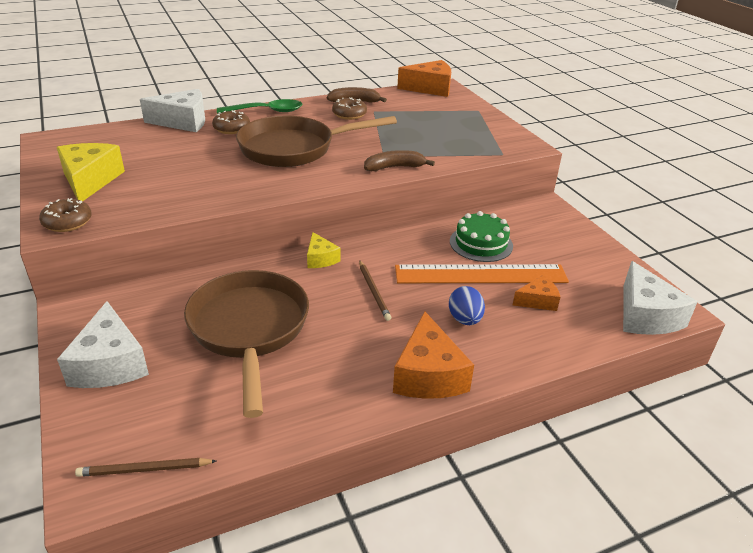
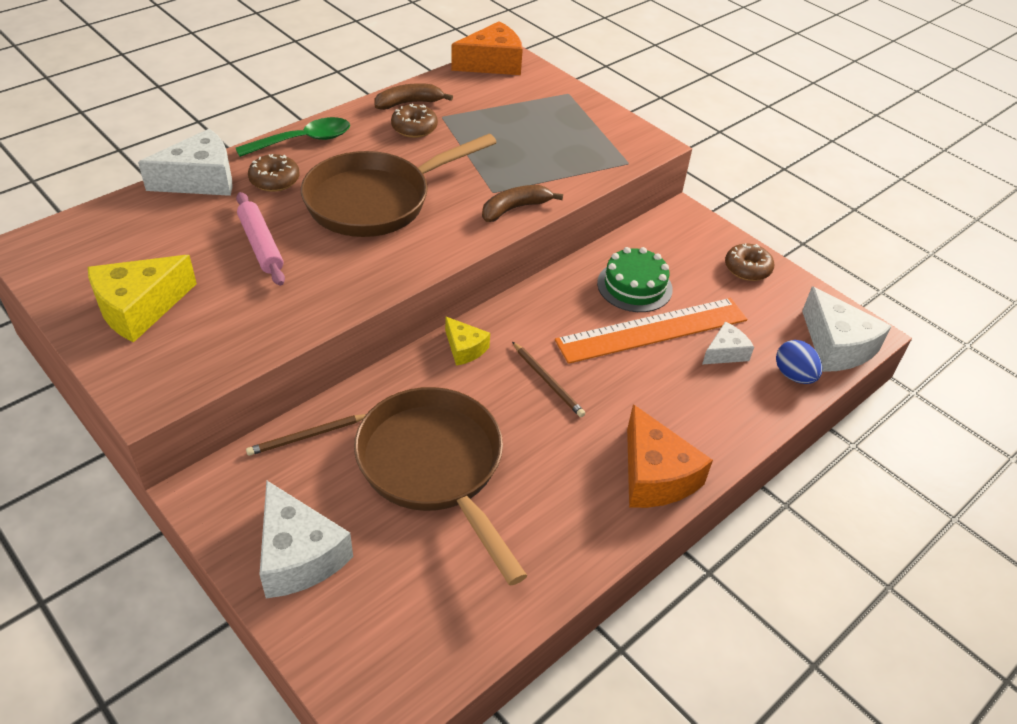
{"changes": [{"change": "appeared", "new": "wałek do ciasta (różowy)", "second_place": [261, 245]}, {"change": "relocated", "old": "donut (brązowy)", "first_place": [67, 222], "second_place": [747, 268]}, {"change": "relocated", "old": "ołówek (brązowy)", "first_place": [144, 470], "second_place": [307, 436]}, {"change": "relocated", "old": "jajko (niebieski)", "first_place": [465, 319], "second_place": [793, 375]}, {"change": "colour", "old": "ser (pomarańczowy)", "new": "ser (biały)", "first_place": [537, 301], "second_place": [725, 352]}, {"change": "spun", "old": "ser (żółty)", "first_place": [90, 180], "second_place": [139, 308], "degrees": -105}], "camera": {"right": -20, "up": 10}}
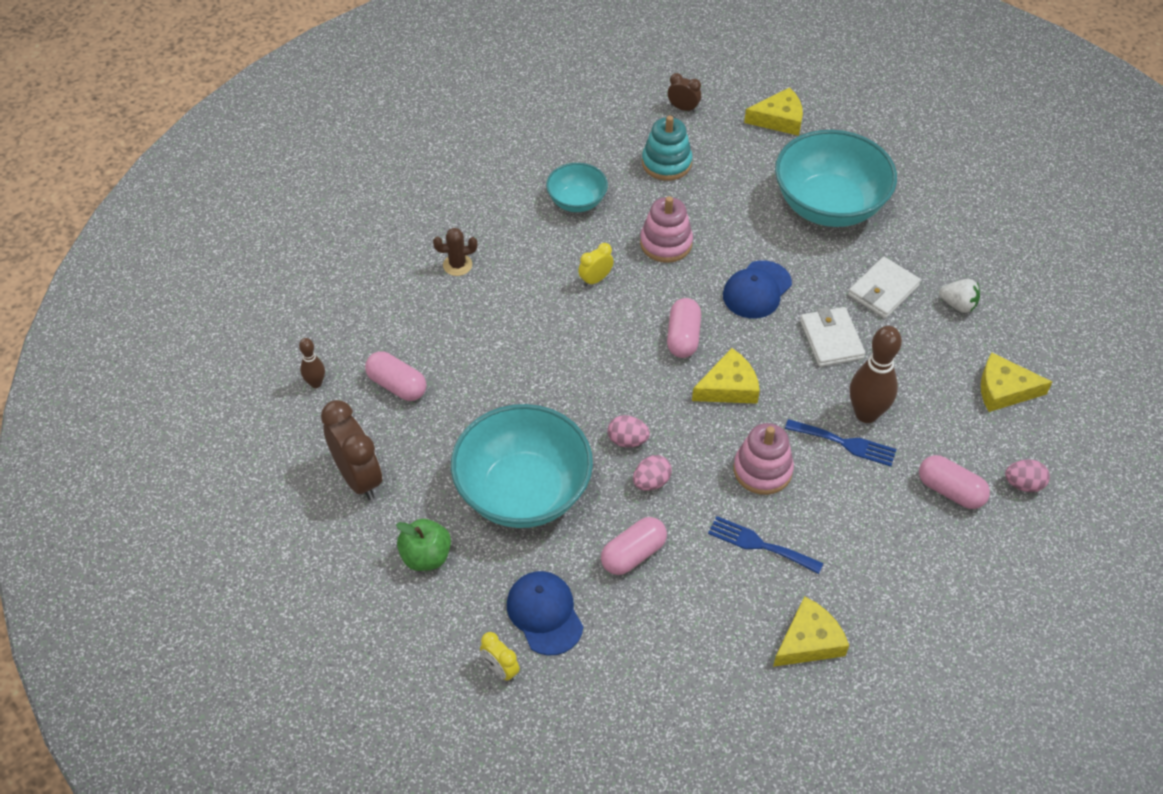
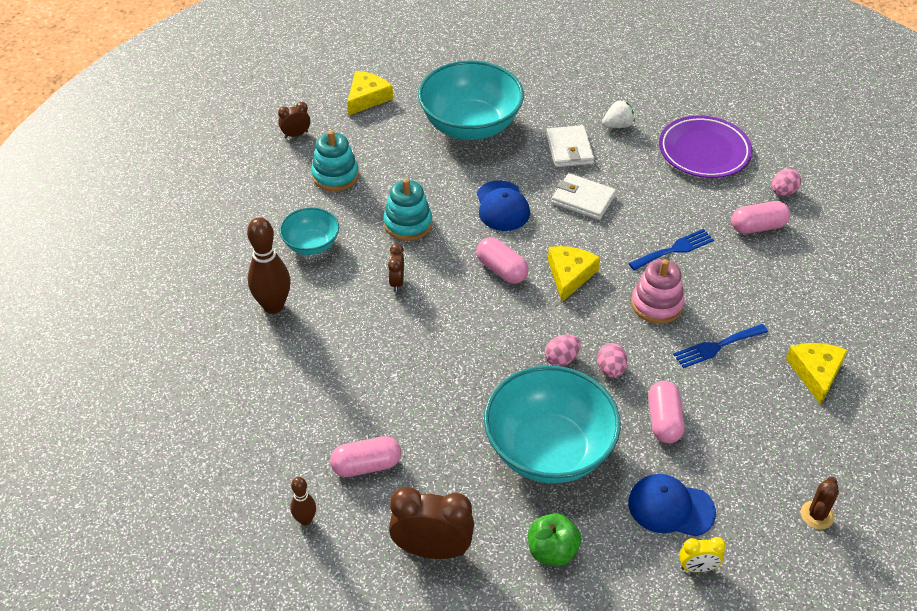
{"changes": [{"change": "relocated", "old": "kaktus (brązowy)", "first_place": [457, 265], "second_place": [817, 515]}, {"change": "relocated", "old": "kręgiel (brązowy)", "first_place": [866, 414], "second_place": [273, 306]}, {"change": "exchanged", "old": "ser (żółty)", "new": "talerz (fioletowy)", "first_place": [1004, 390], "second_place": [704, 151]}, {"change": "colour", "old": "budzik (żółty)", "new": "budzik (brązowy)", "first_place": [595, 279], "second_place": [397, 282]}, {"change": "colour", "old": "zabawka nakładanka (różowy)", "new": "zabawka nakładanka (turkusowy)", "first_place": [666, 243], "second_place": [408, 224]}], "camera": {"right": -50, "up": -5}}
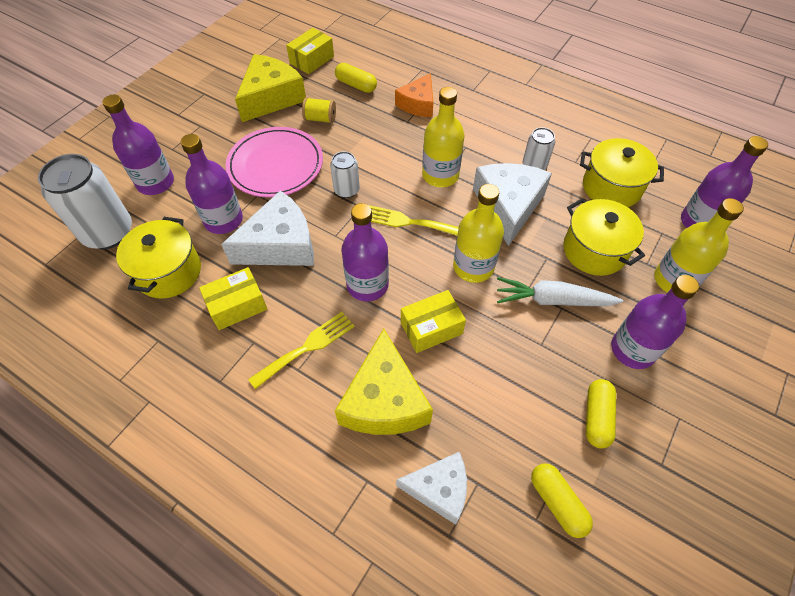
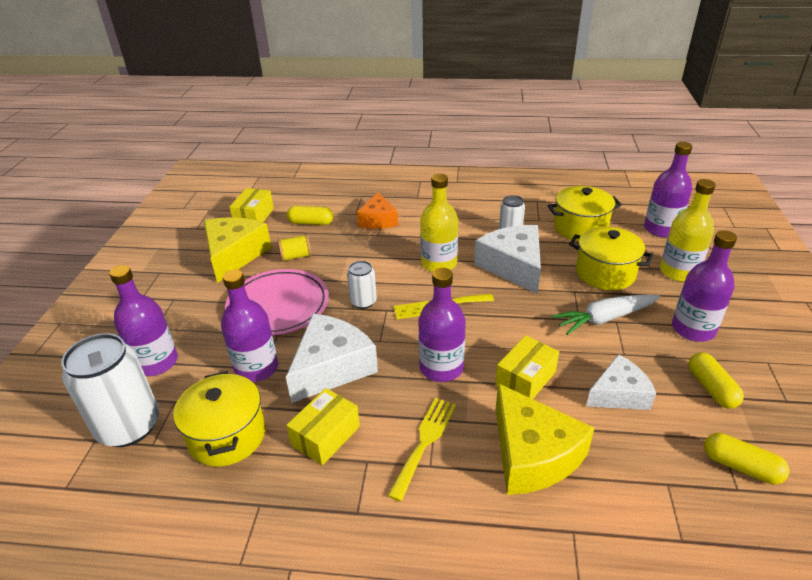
{"changes": [{"change": "missing", "old": "butelka (żółty)", "first_place": [473, 267]}, {"change": "relocated", "old": "ser (biały)", "first_place": [439, 489], "second_place": [619, 394]}], "camera": {"right": -25, "up": -20}}
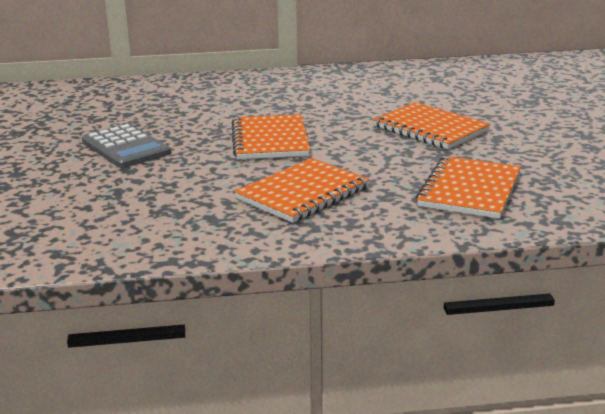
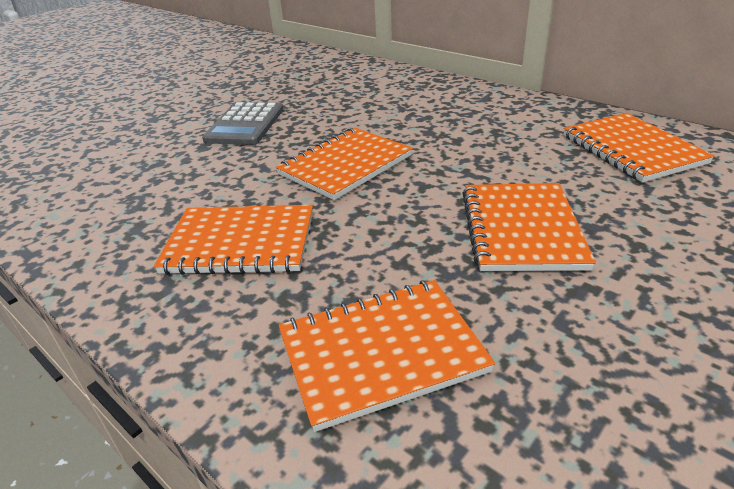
{"changes": [{"change": "appeared", "new": "zeszyt (pomarańczowy)", "second_place": [632, 149]}], "camera": {"right": 50, "up": 10}}
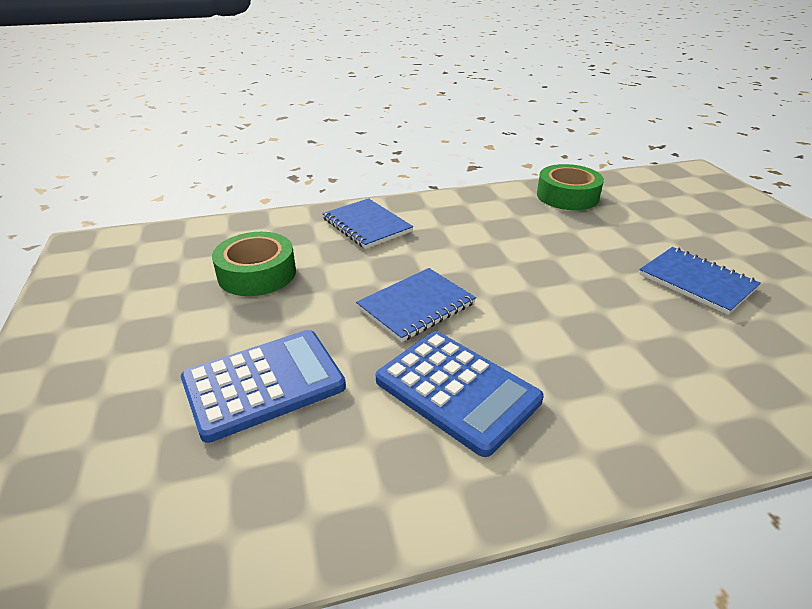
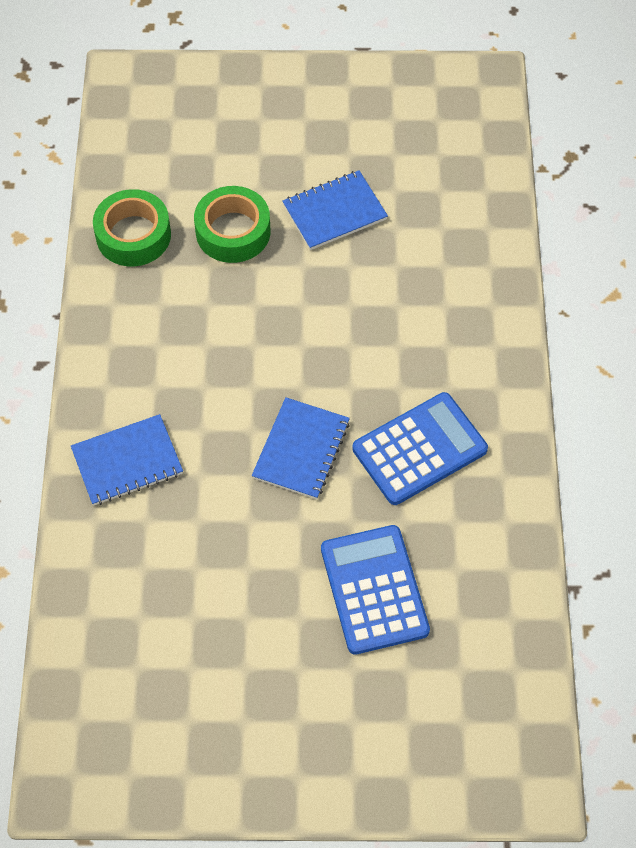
{"changes": [{"change": "relocated", "old": "taśma klejąca (zielony)", "first_place": [257, 273], "second_place": [233, 231]}, {"change": "spun", "old": "zeszyt (niebieski)", "first_place": [416, 306], "second_place": [301, 450], "degrees": 45}], "camera": {"right": -75, "up": 25}}
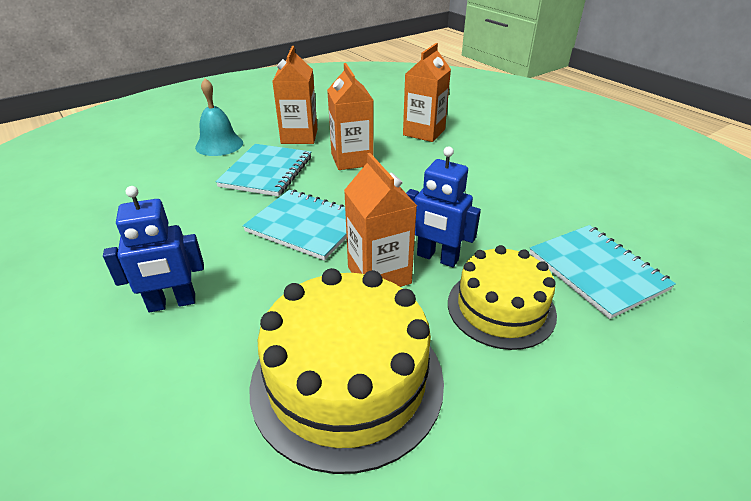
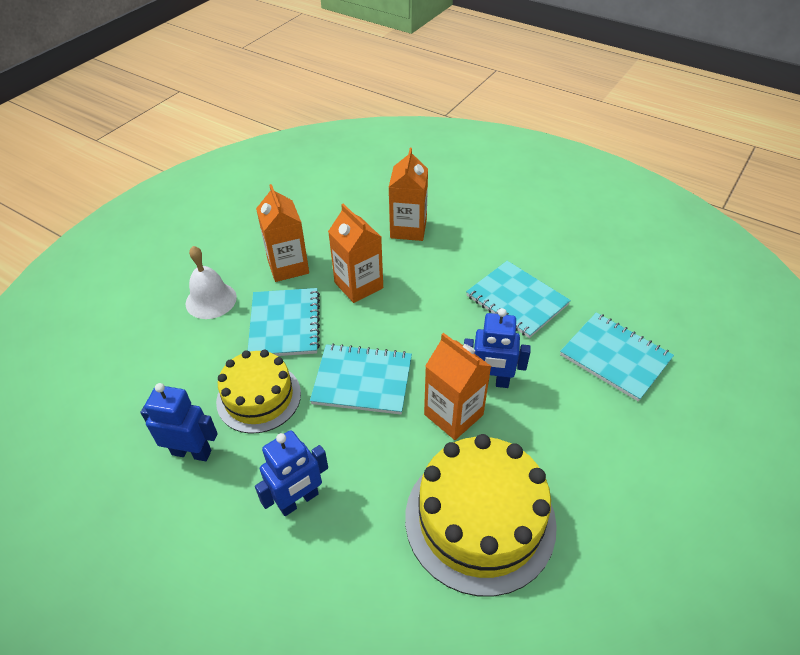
{"changes": [{"change": "appeared", "new": "robot (niebieski)", "second_place": [192, 452]}, {"change": "appeared", "new": "zeszyt (turkusowy)", "second_place": [516, 300]}, {"change": "relocated", "old": "tort (żółty)", "first_place": [501, 308], "second_place": [259, 397]}, {"change": "colour", "old": "dzwonek (turkusowy)", "new": "dzwonek (biały)", "first_place": [219, 144], "second_place": [211, 300]}], "camera": {"right": -20, "up": 10}}
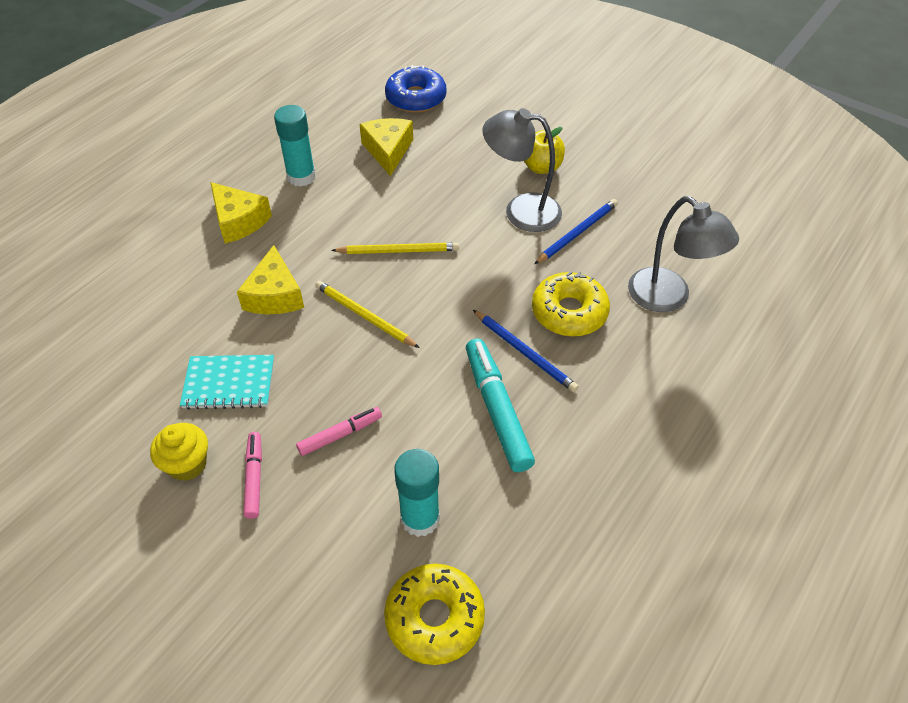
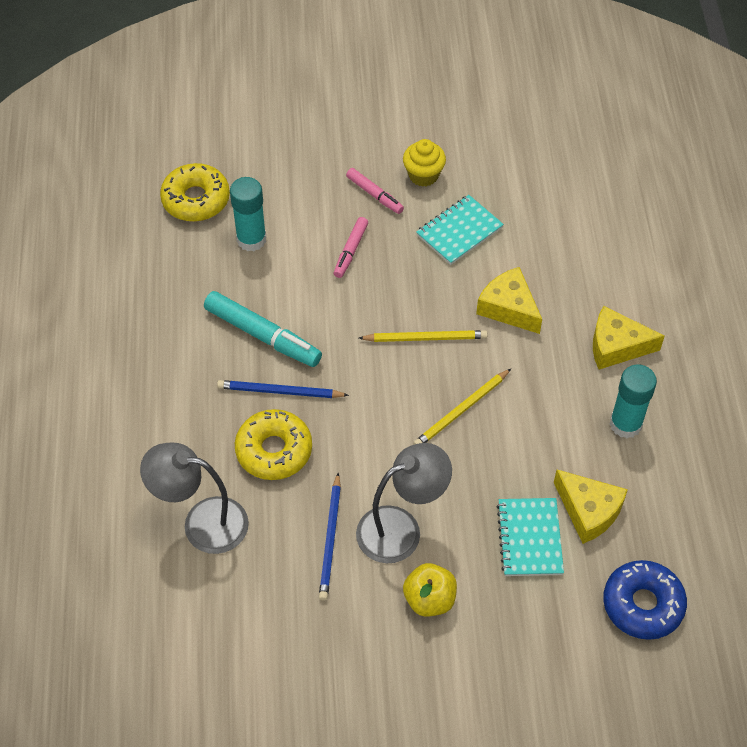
{"changes": [{"change": "appeared", "new": "zeszyt (turkusowy)", "second_place": [529, 538]}], "camera": {"right": 140, "up": 5}}
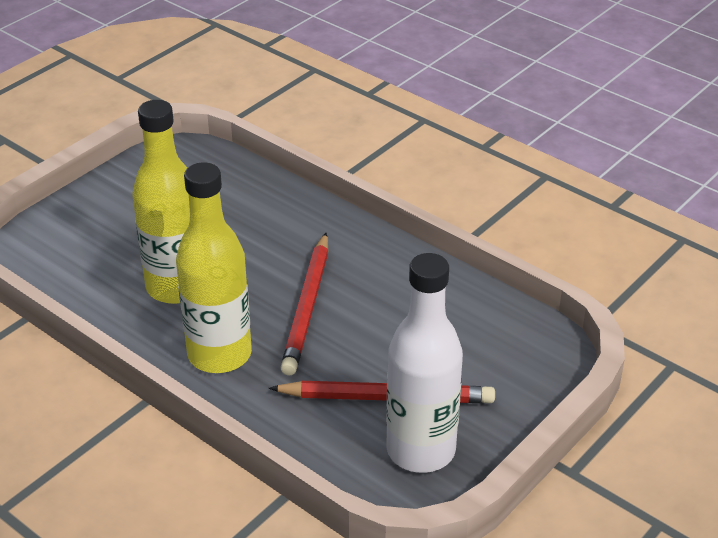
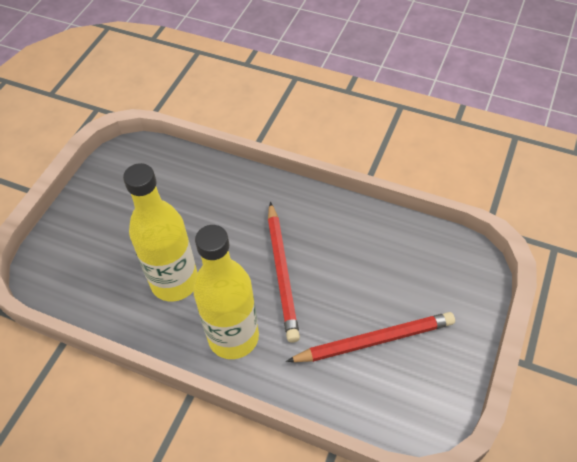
{"changes": [{"change": "missing", "old": "butelka (biały)", "first_place": [420, 450]}], "camera": {"right": -15, "up": 15}}
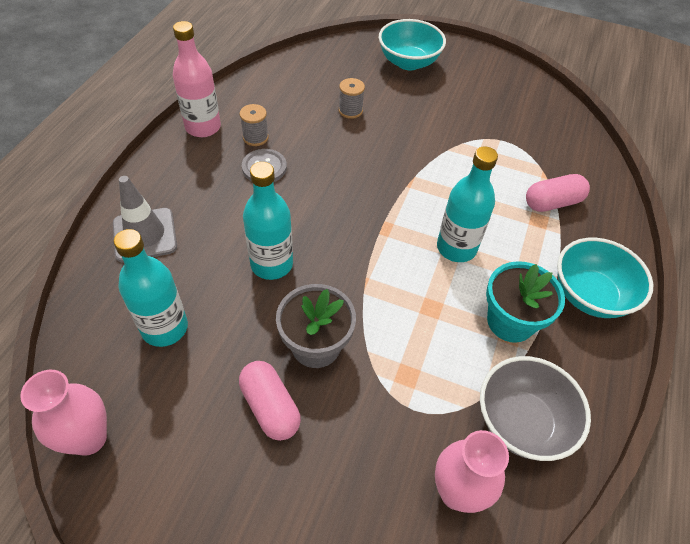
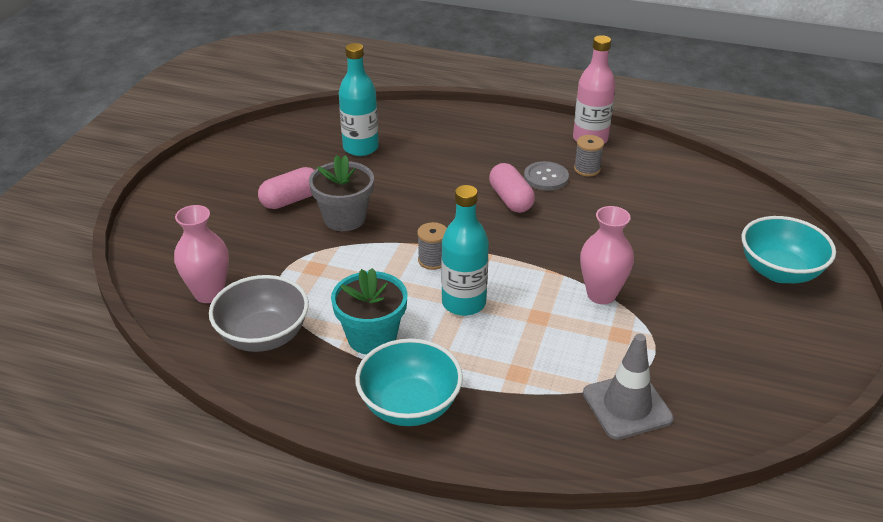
{"changes": [{"change": "missing", "old": "butelka (turkusowy)", "first_place": [271, 264]}, {"change": "relocated", "old": "wazon (różowy)", "first_place": [89, 438], "second_place": [601, 294]}, {"change": "relocated", "old": "pachołek (szary)", "first_place": [145, 235], "second_place": [627, 406]}, {"change": "relocated", "old": "szpulka (szary)", "first_place": [350, 110], "second_place": [433, 260]}, {"change": "relocated", "old": "kapsułka (różowy)", "first_place": [552, 203], "second_place": [510, 199]}], "camera": {"right": 90, "up": -15}}
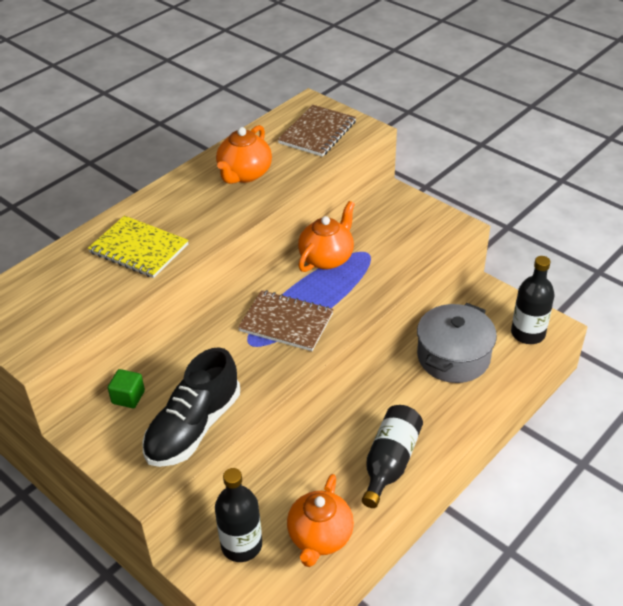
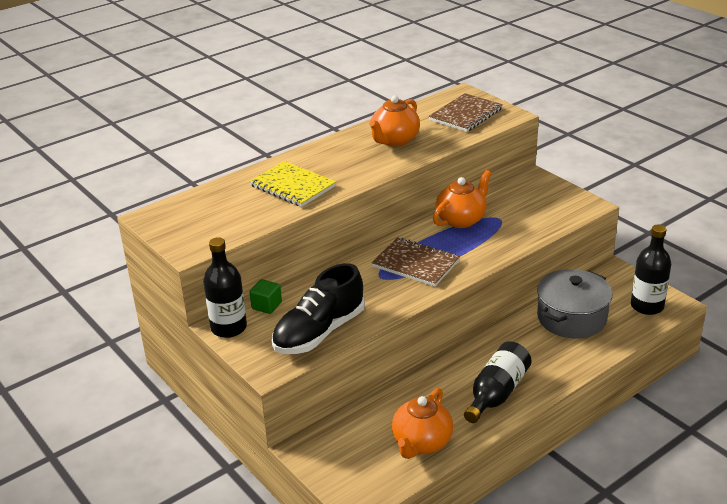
{"changes": [{"change": "relocated", "old": "butelka (czarny)", "first_place": [241, 545], "second_place": [229, 328]}], "camera": {"right": 10, "up": -10}}
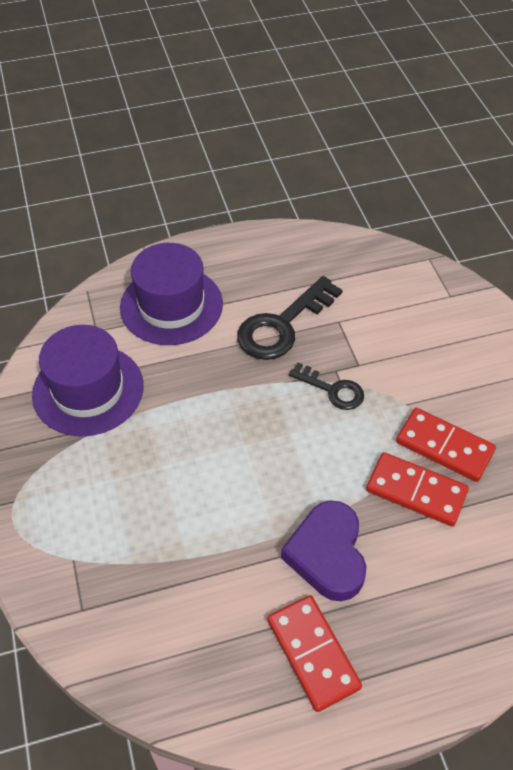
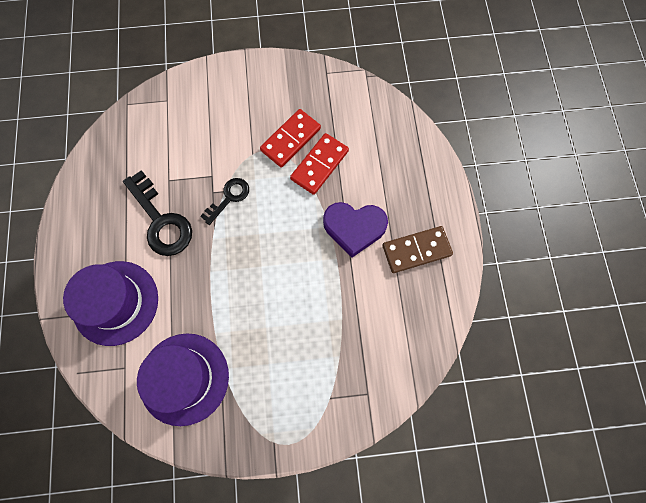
{"changes": [{"change": "colour", "old": "kostka domina (czerwony)", "new": "kostka domina (brązowy)", "first_place": [312, 654], "second_place": [416, 250]}], "camera": {"right": -80, "up": 20}}
